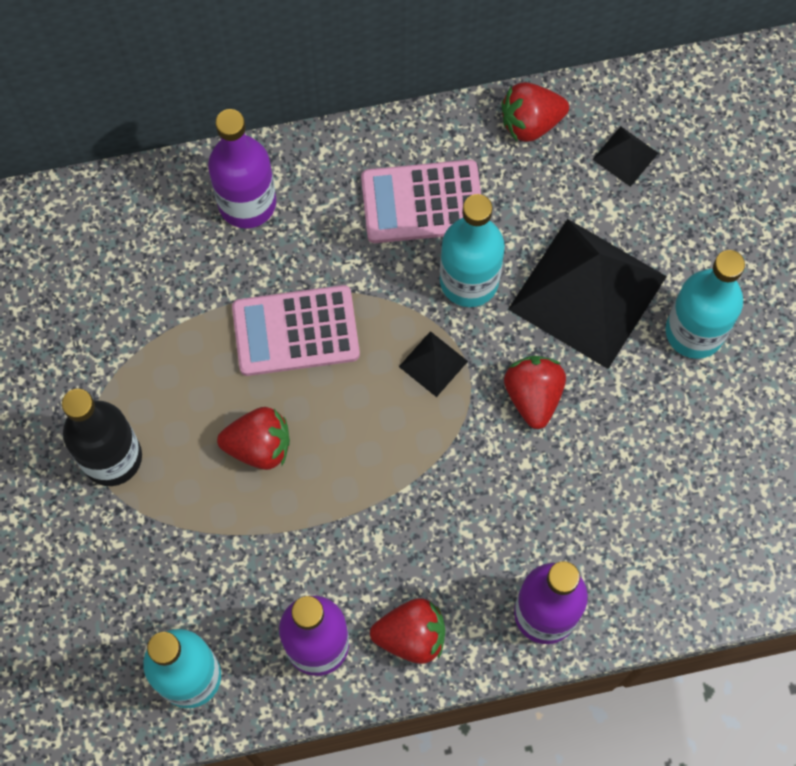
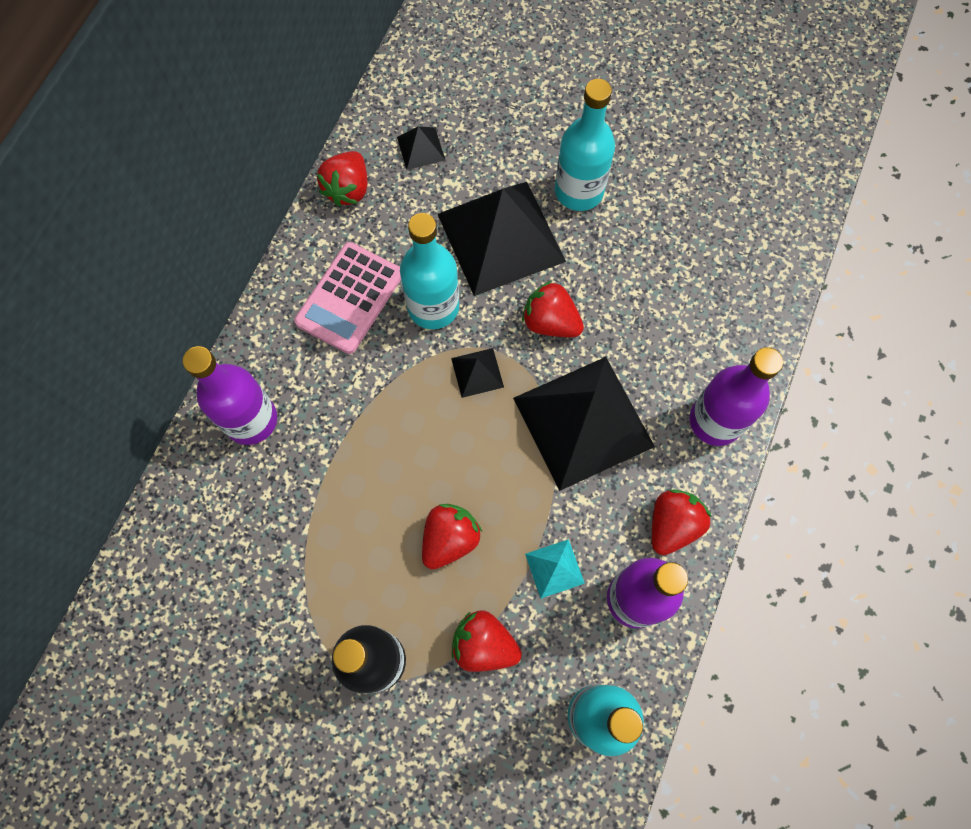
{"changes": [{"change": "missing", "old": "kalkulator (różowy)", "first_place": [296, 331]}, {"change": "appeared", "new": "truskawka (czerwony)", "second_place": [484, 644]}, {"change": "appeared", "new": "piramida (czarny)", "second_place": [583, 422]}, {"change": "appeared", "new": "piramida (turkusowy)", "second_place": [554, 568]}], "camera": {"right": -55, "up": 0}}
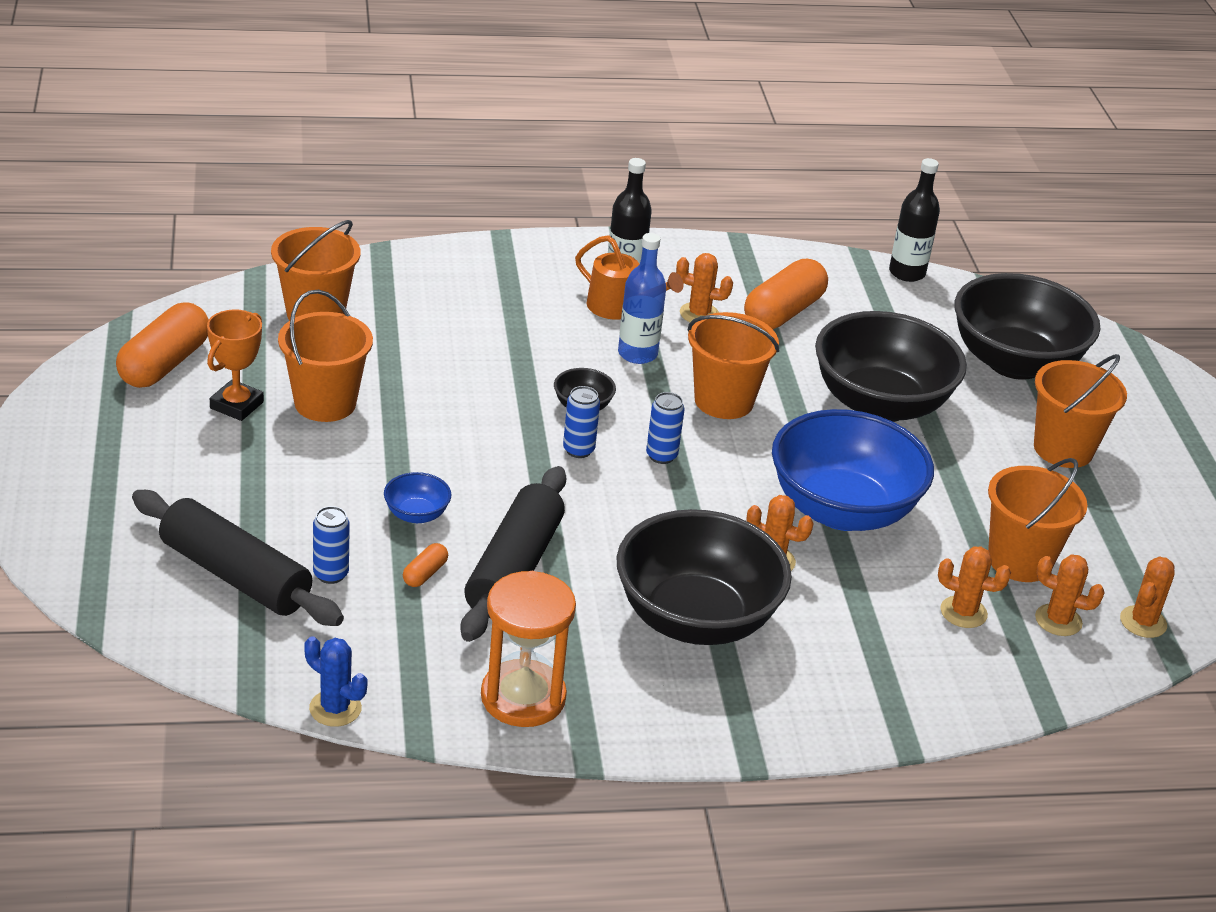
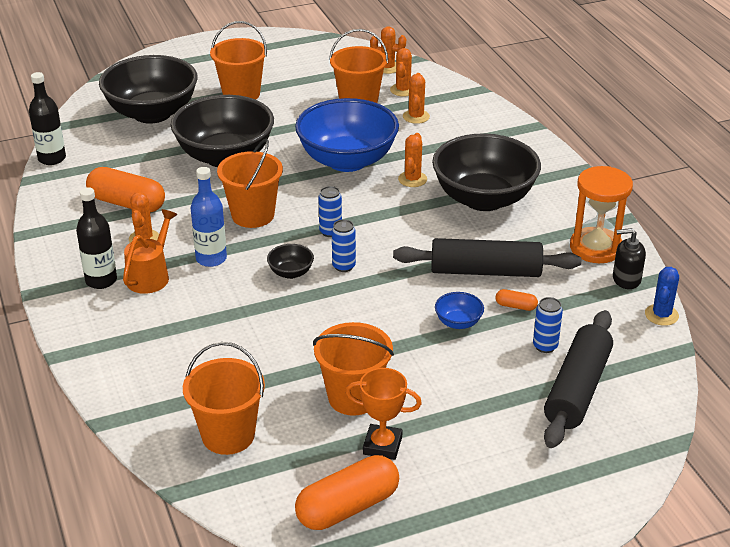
{"changes": [{"change": "appeared", "new": "dozownik mydła (czarny)", "second_place": [626, 279]}, {"change": "spun", "old": "kapsułka (pomarańczowy)", "first_place": [164, 364], "second_place": [347, 507], "degrees": -45}], "camera": {"right": -100, "up": 0}}
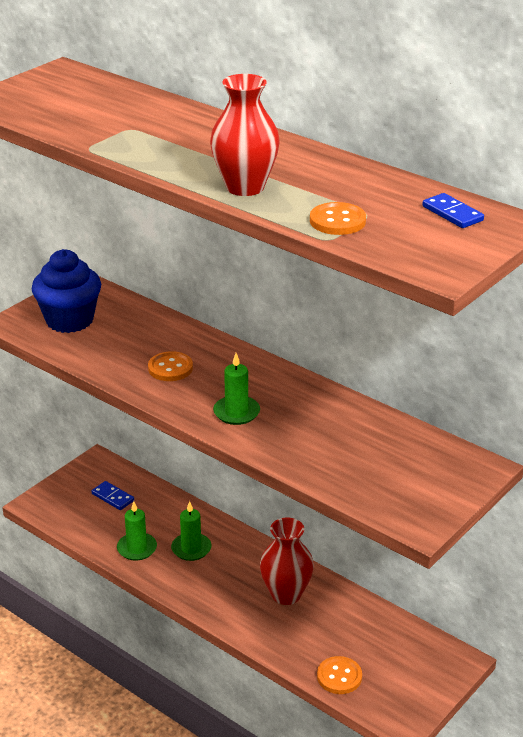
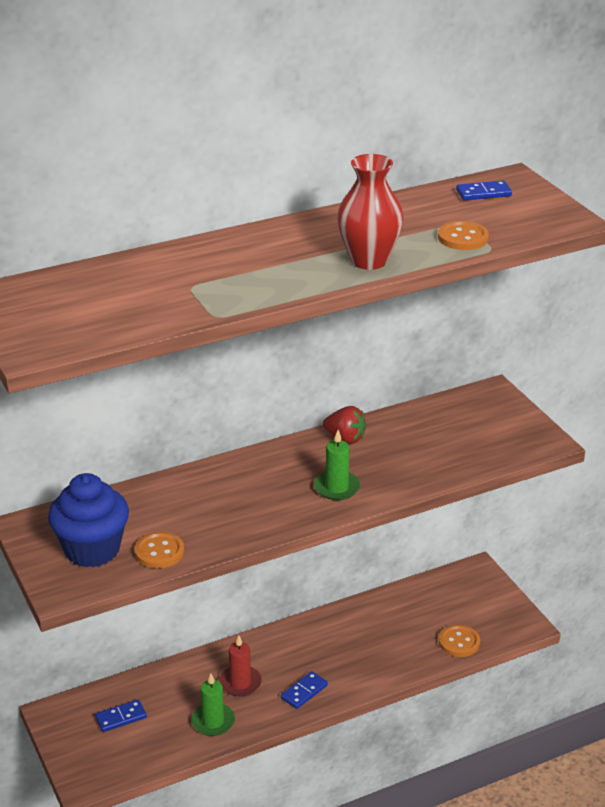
{"changes": [{"change": "missing", "old": "wazon (czerwony)", "first_place": [286, 594]}, {"change": "appeared", "new": "kostka domina (niebieski)", "second_place": [304, 692]}, {"change": "appeared", "new": "truskawka (czerwony)", "second_place": [345, 438]}, {"change": "relocated", "old": "guzik (pomarańczowy)", "first_place": [170, 368], "second_place": [159, 552]}, {"change": "colour", "old": "świeca (zielony)", "new": "świeca (czerwony)", "first_place": [191, 549], "second_place": [240, 683]}], "camera": {"right": -65, "up": 0}}
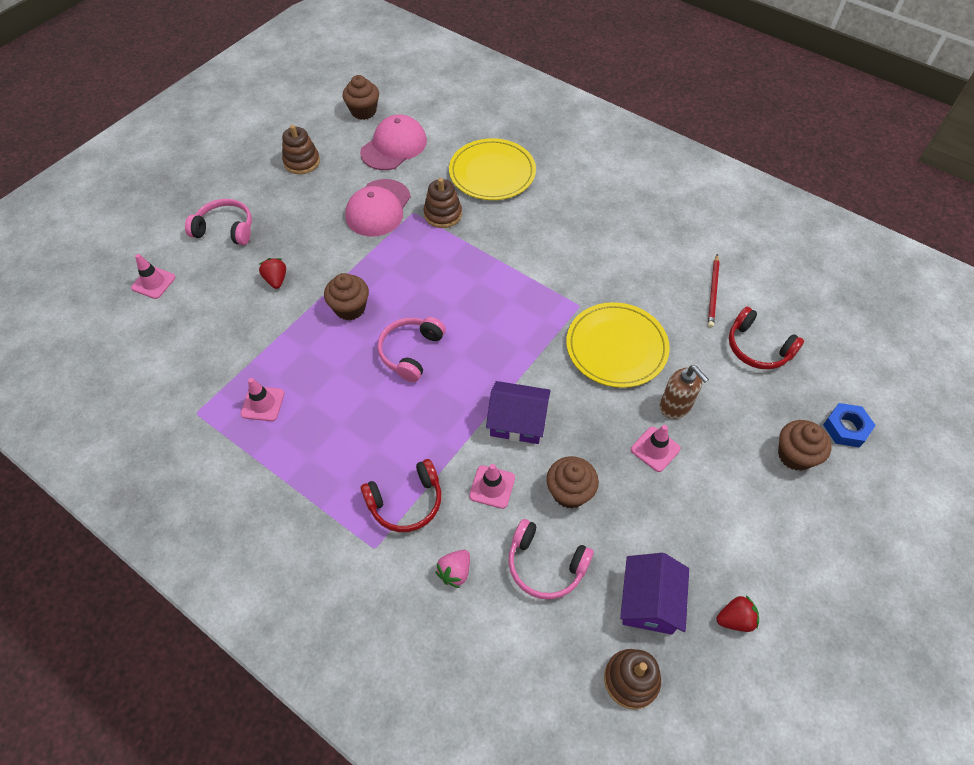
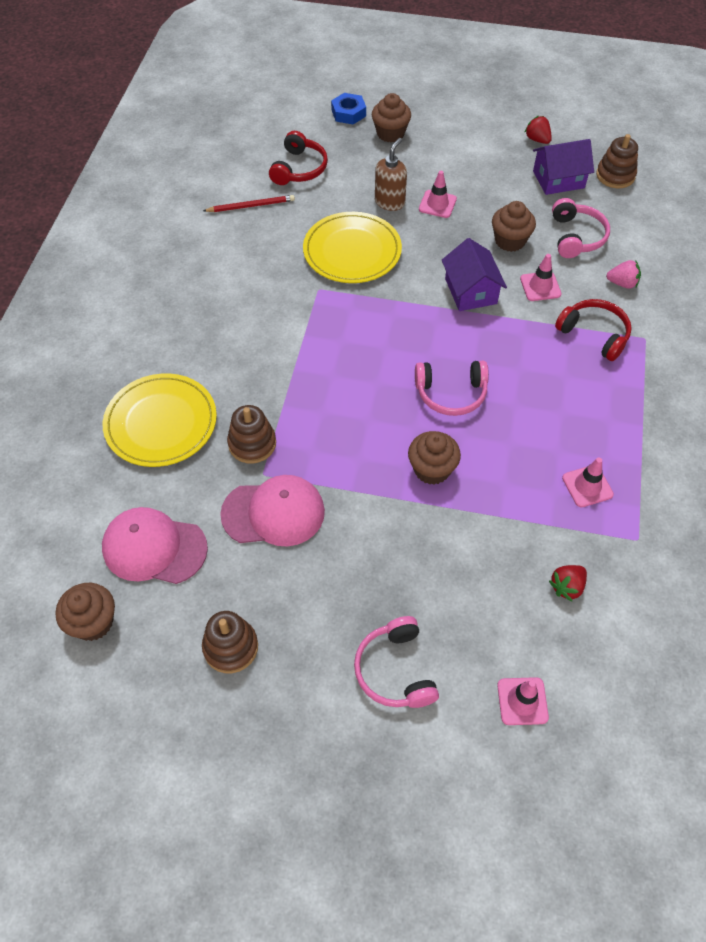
{"changes": [{"change": "relocated", "old": "truskawka (czerwony)", "first_place": [276, 280], "second_place": [567, 587]}], "camera": {"right": -115, "up": 0}}
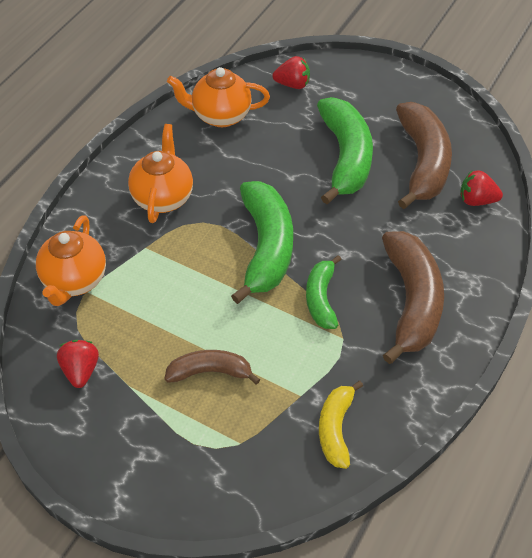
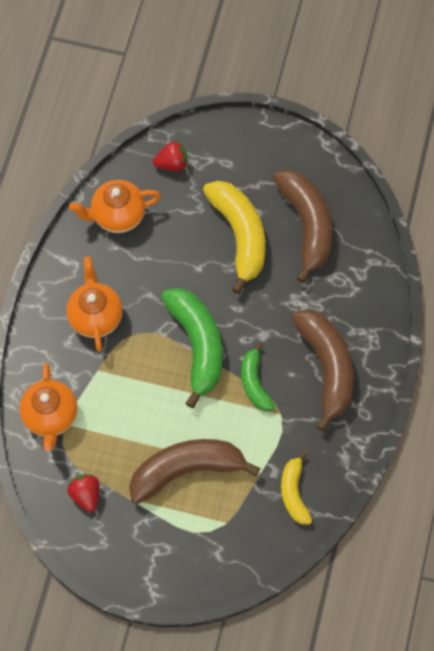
{"changes": [{"change": "missing", "old": "truskawka (czerwony)", "first_place": [476, 200]}, {"change": "colour", "old": "banan (zielony)", "new": "banan (żółty)", "first_place": [345, 157], "second_place": [239, 235]}, {"change": "size", "old": "banan (brązowy)", "first_place": [210, 372], "second_place": [186, 470], "factor": 1.76}], "camera": {"right": -15, "up": 15}}
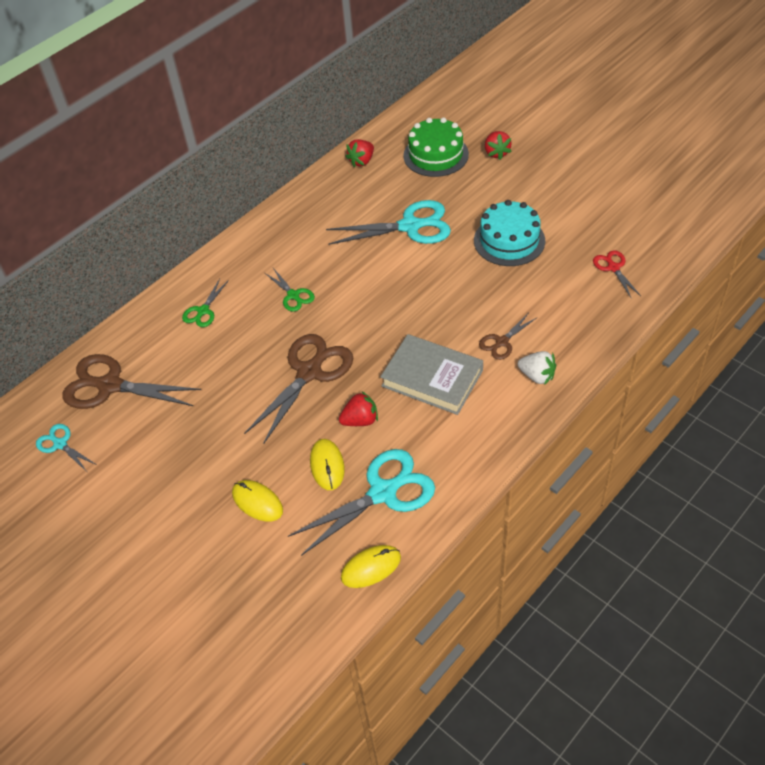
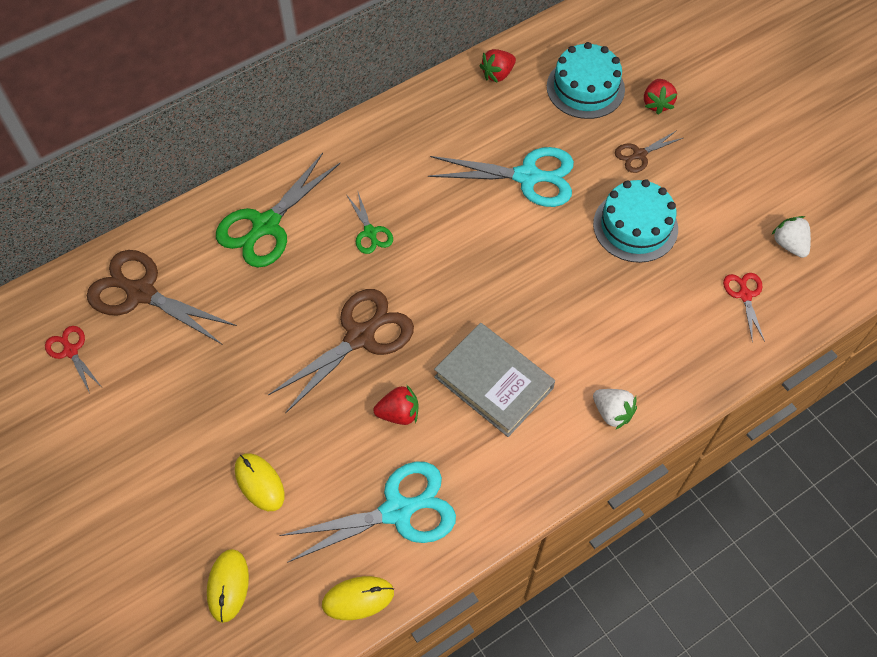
{"changes": [{"change": "appeared", "new": "truskawka (biały)", "second_place": [789, 244]}, {"change": "relocated", "old": "myszka (żółty)", "first_place": [327, 465], "second_place": [228, 586]}, {"change": "relocated", "old": "nożyczki (brązowy)", "first_place": [501, 342], "second_place": [639, 155]}, {"change": "colour", "old": "nożyczki (turkusowy)", "new": "nożyczki (czerwony)", "first_place": [60, 444], "second_place": [70, 351]}, {"change": "colour", "old": "tort (zielony)", "new": "tort (turkusowy)", "first_place": [436, 155], "second_place": [585, 88]}, {"change": "size", "old": "nożyczki (zielony)", "first_place": [203, 311], "second_place": [265, 226], "factor": 1.96}], "camera": {"right": 10, "up": 10}}
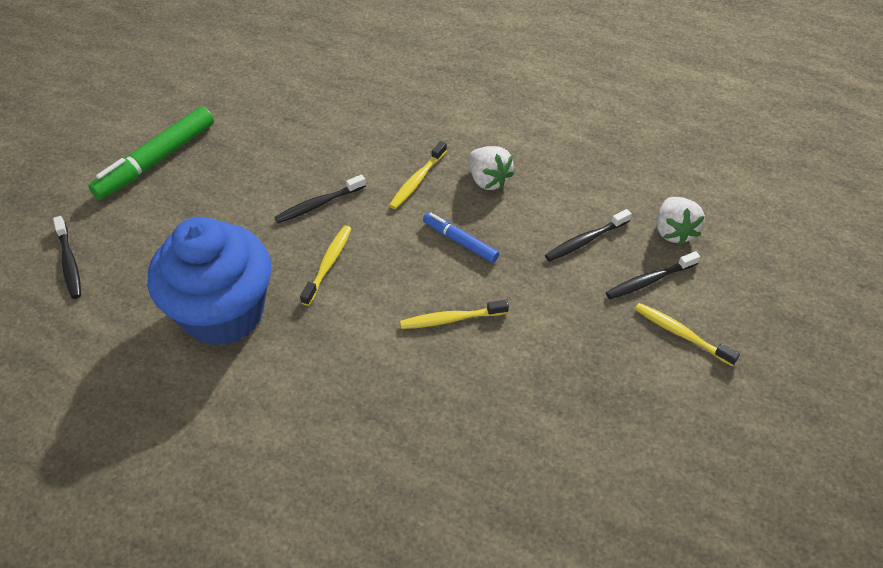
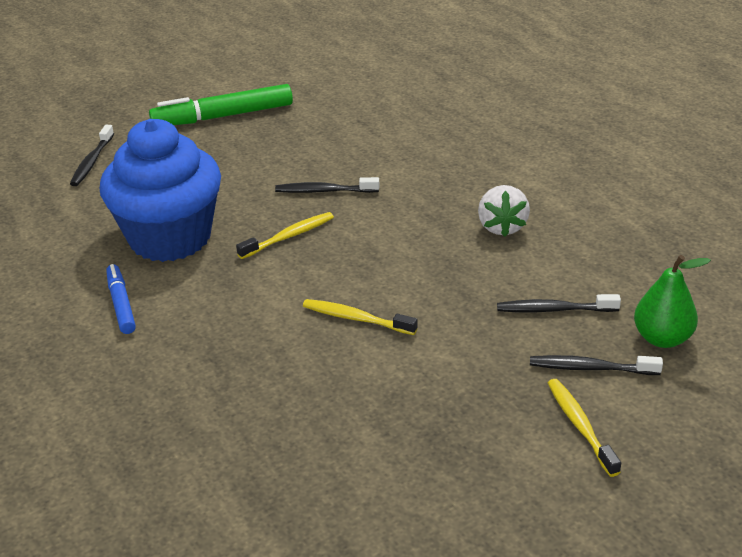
{"changes": [{"change": "missing", "old": "szczoteczka do zębów (żółty)", "first_place": [417, 181]}, {"change": "relocated", "old": "flamaster (niebieski)", "first_place": [460, 241], "second_place": [121, 304]}, {"change": "exchanged", "old": "truskawka (biały)", "new": "gruszka (zielony)", "first_place": [674, 231], "second_place": [662, 338]}], "camera": {"right": 35, "up": -15}}
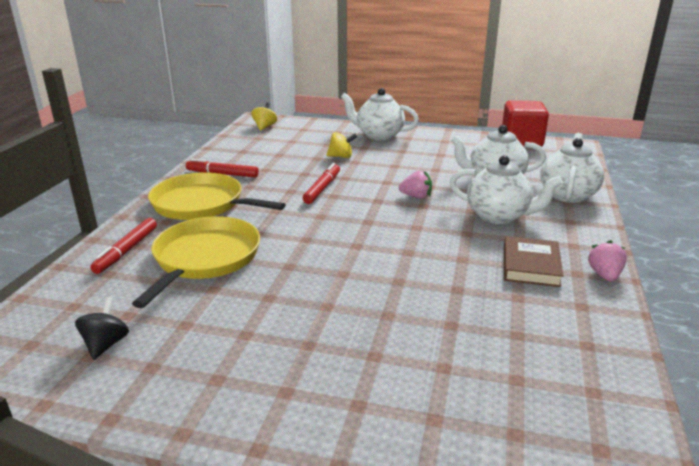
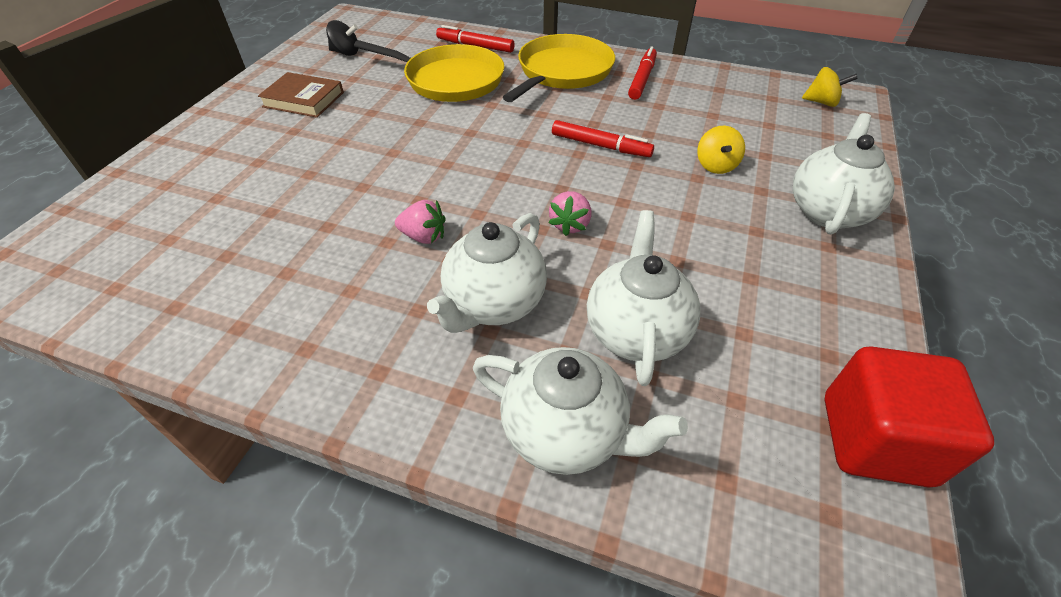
{"changes": [{"change": "relocated", "old": "książka (brązowy)", "first_place": [531, 266], "second_place": [303, 100]}, {"change": "relocated", "old": "truskawka (różowy)", "first_place": [604, 275], "second_place": [424, 236]}], "camera": {"right": 95, "up": 20}}
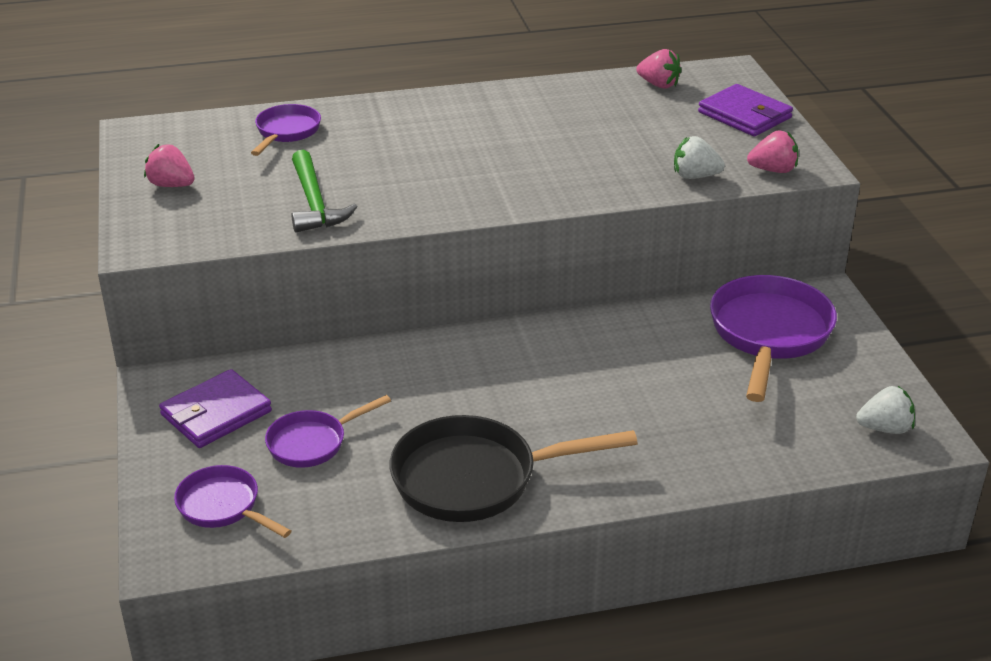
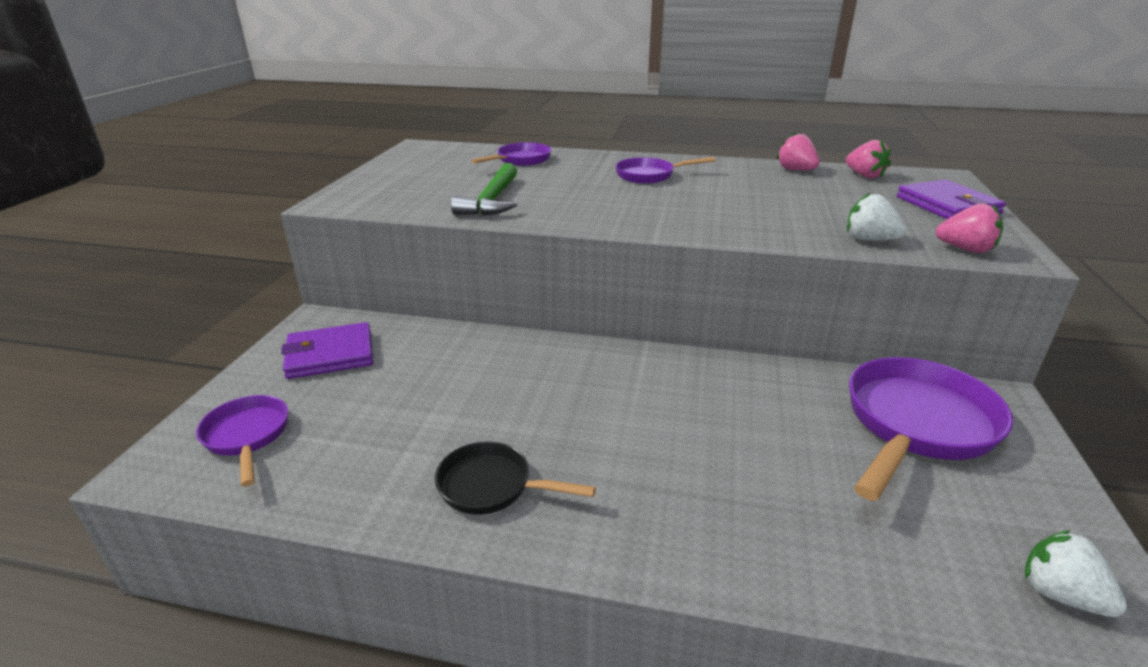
{"changes": [{"change": "relocated", "old": "truskawka (różowy)", "first_place": [171, 185], "second_place": [796, 170]}, {"change": "relocated", "old": "patelnia (fioletowy)", "first_place": [312, 443], "second_place": [649, 175]}, {"change": "spun", "old": "truskawka (biały)", "first_place": [885, 428], "second_place": [1059, 594], "degrees": -150}, {"change": "size", "old": "patelnia (czarny)", "first_place": [476, 478], "second_place": [492, 486], "factor": 0.56}], "camera": {"right": 25, "up": -5}}
